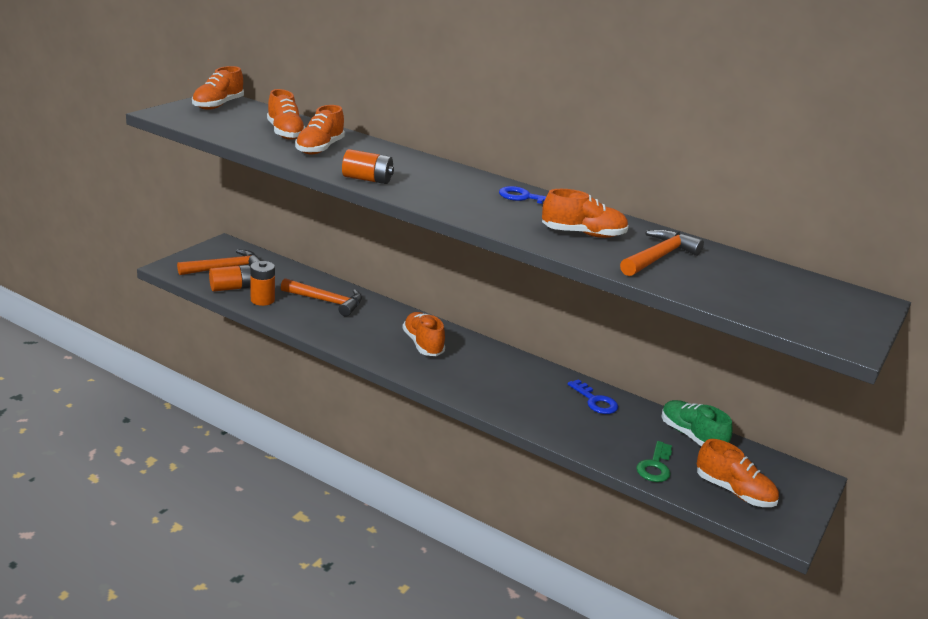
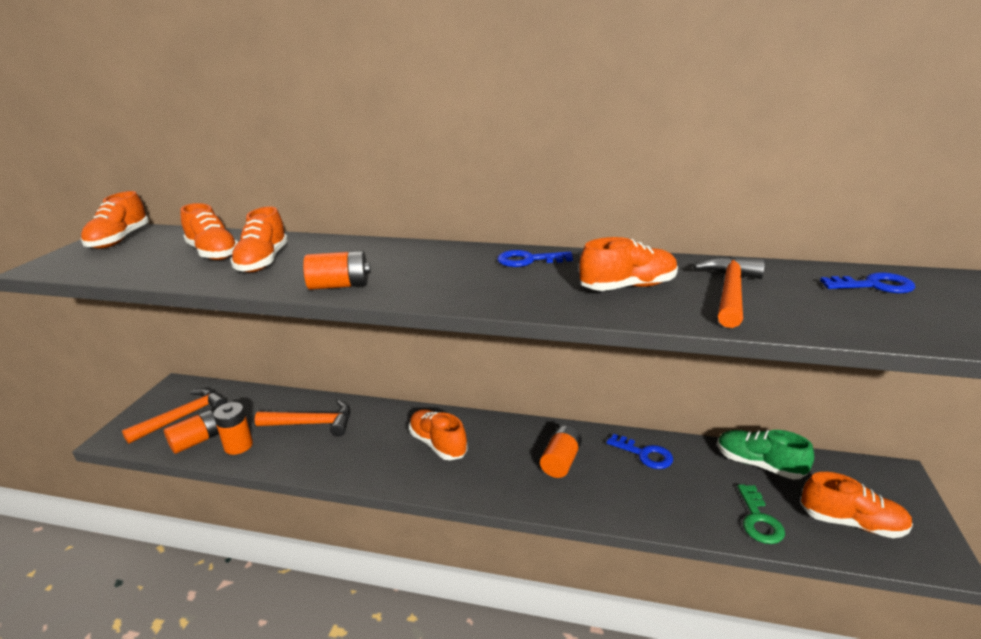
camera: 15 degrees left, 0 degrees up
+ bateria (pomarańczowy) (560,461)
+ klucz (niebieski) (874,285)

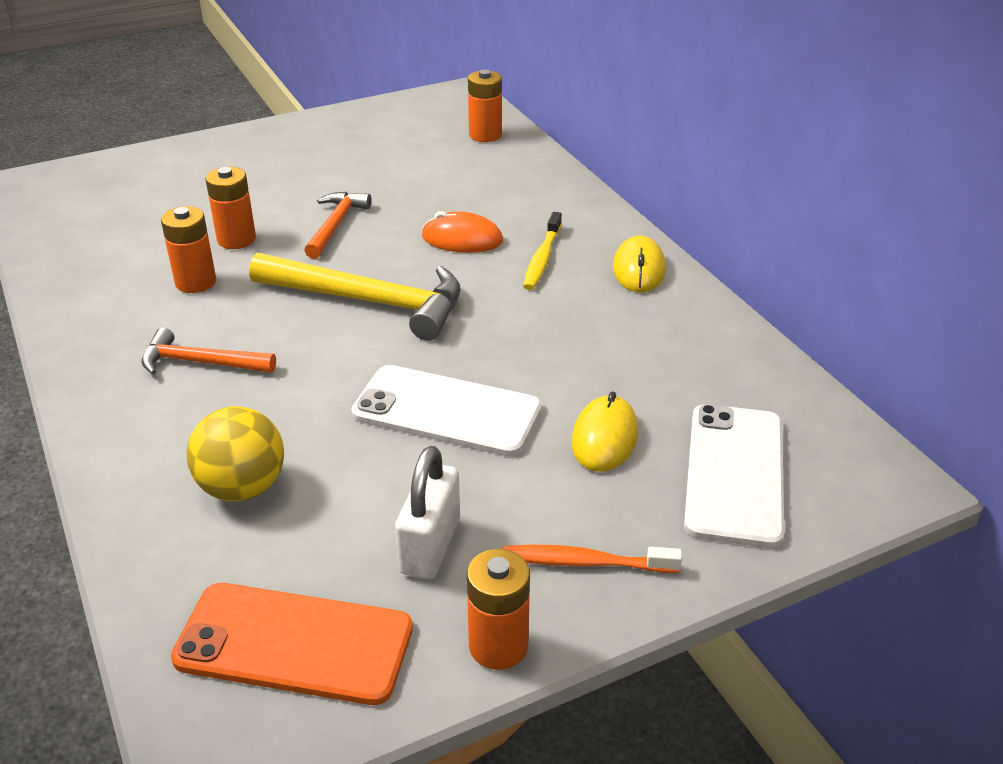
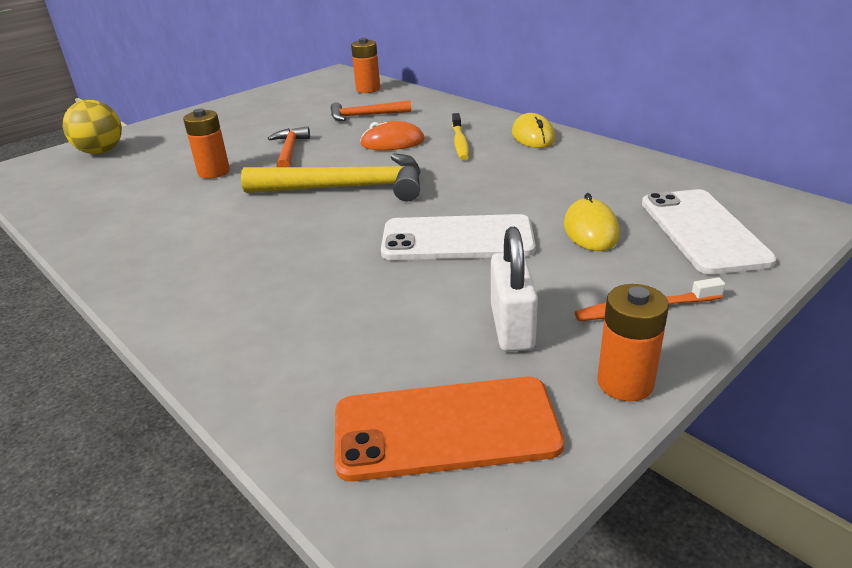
camera: 15 degrees left, 5 degrees down
~ młotek (pomarańczowy) (201,362) to (365,116)
- bateria (pomarańczowy) (196,282)
~ piłka (żółty) (242,488) to (101,152)

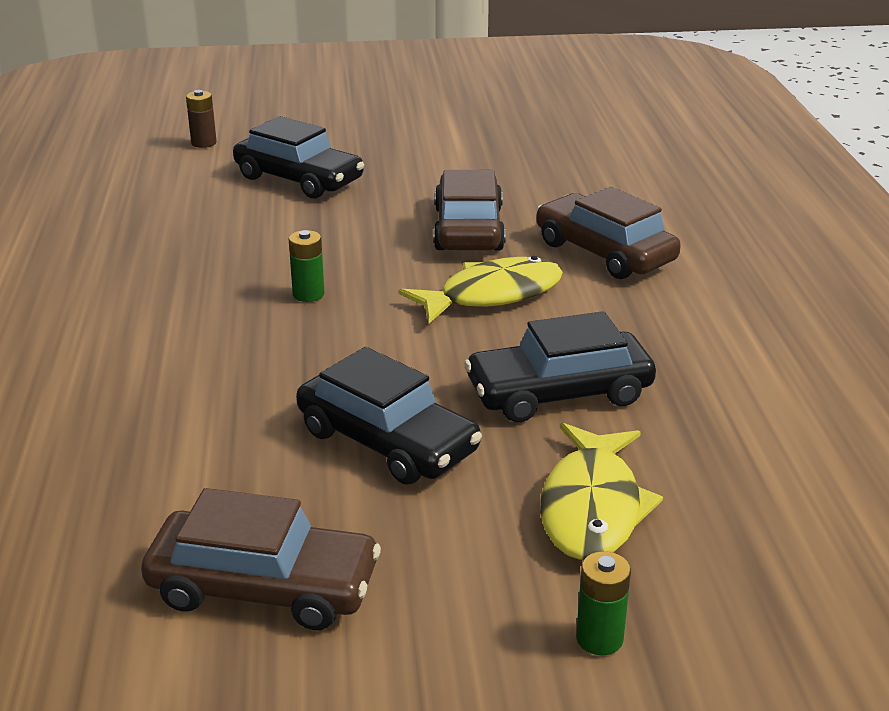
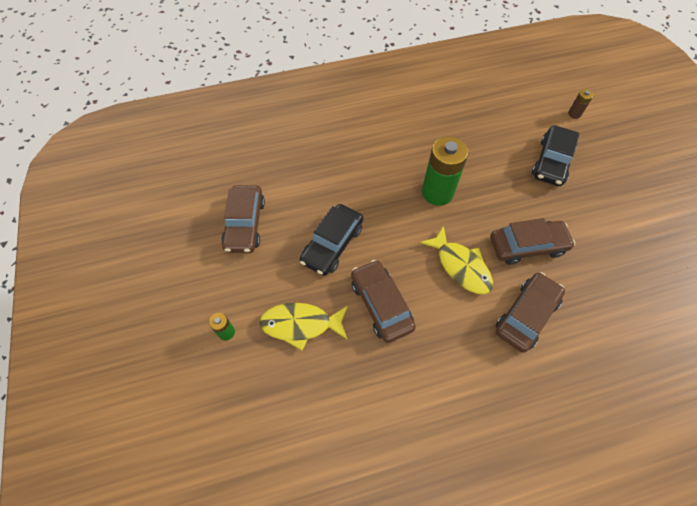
camera: 80 degrees right, 30 degrees up
~ bateria (zielony) (308,294) = (437,192) x2.22
~ samochód (czarny) (559,393) to samochód (brązowy) (381,304)

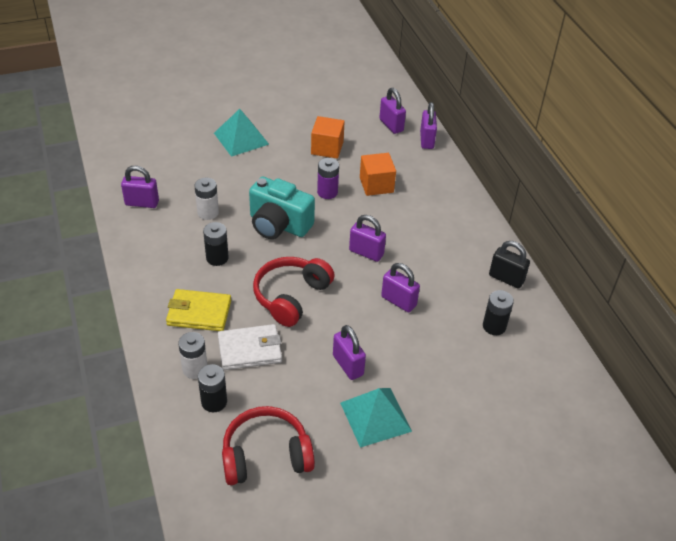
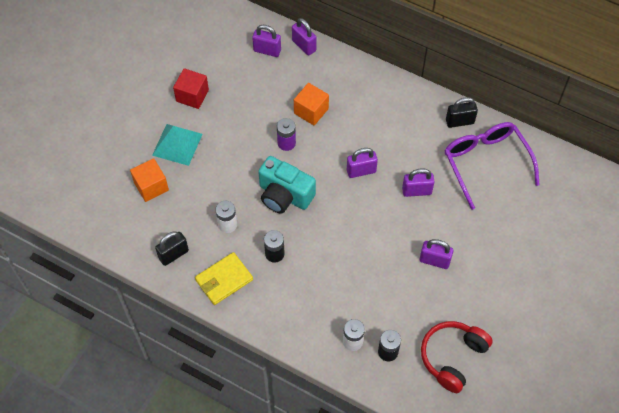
camera: 40 degrees left, 15 degrees up
~ kłódka (fioletowy) (142,203) to kłódka (czarny) (173,254)
~ portfel (żółty) (199,313) to (224,280)
- portfel (biały) (249,349)
~ aparat fotograficzny (turkusowy) (278,225) = (284,195) 45 degrees clockwise
- słuchawki (czerwony) (291,296)
~ sześcian (pomarańczowy) (327,148) to (151,186)
- piramida (turkusowy) (375,417)
~ bateria (czarny) (494,326) to okulary (fioletowy) (485,163)
+ sześcian (czerwony) (192,96)

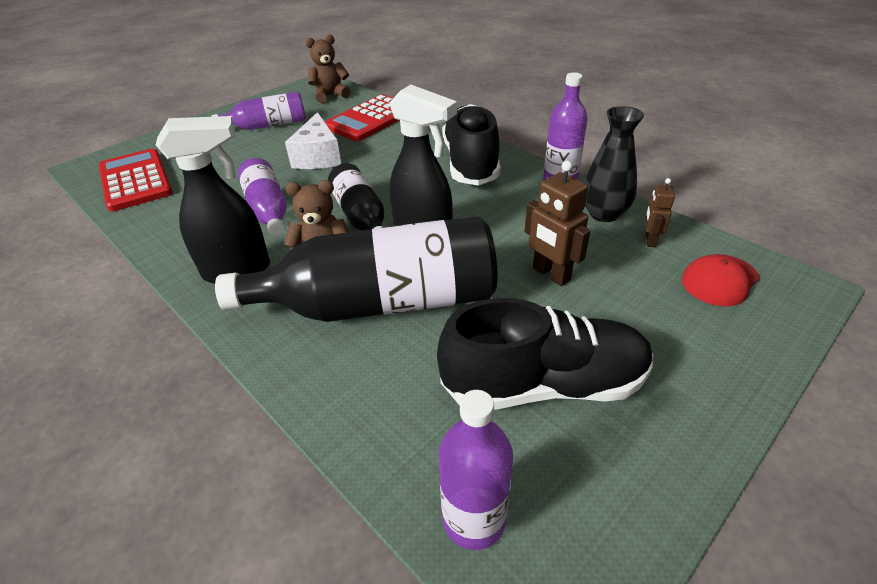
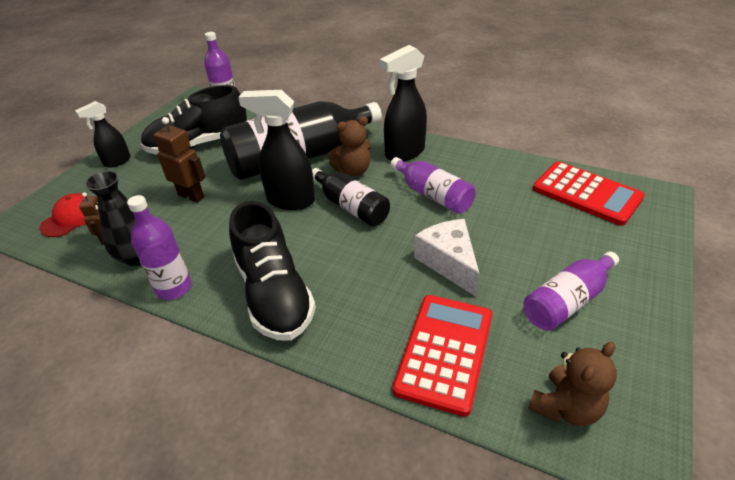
camera: 160 degrees right, 0 degrees up
+ spryskiwacz (czarny) (117,162)

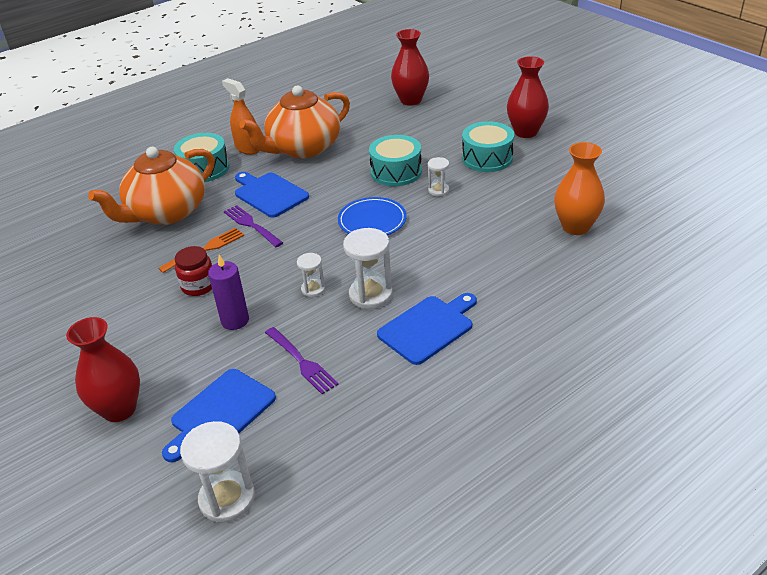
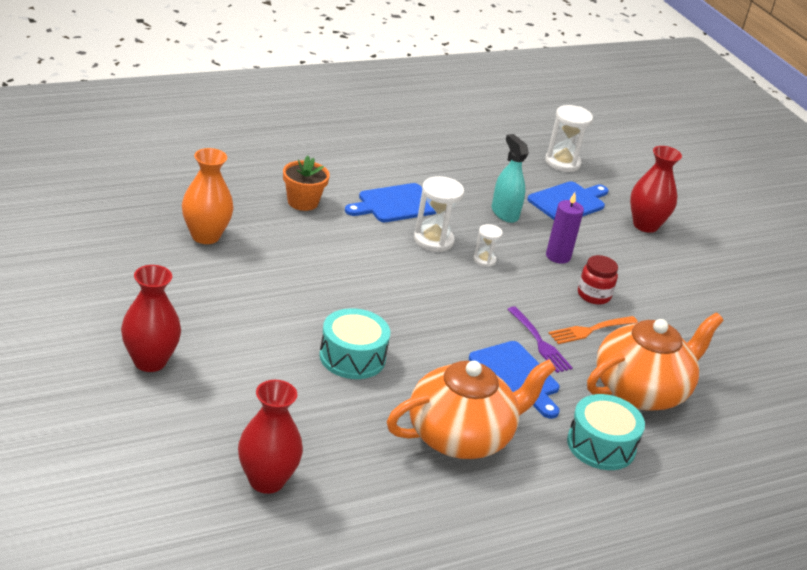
camera: 175 degrees left, 5 degrees down
- spryskiwacz (pomarańczowy) (248,148)
~ widelec (fioletowy) (301,361) to spryskiwacz (turkusowy) (504,213)
- talerz (niebieski) (372,221)
- klepsydra (biały) (438,190)
- bęben (turkusowy) (487,158)
+ doniczka (pomarańczowy) (302,202)

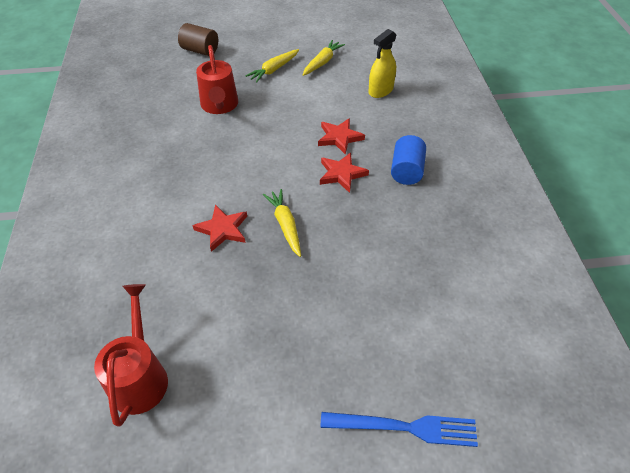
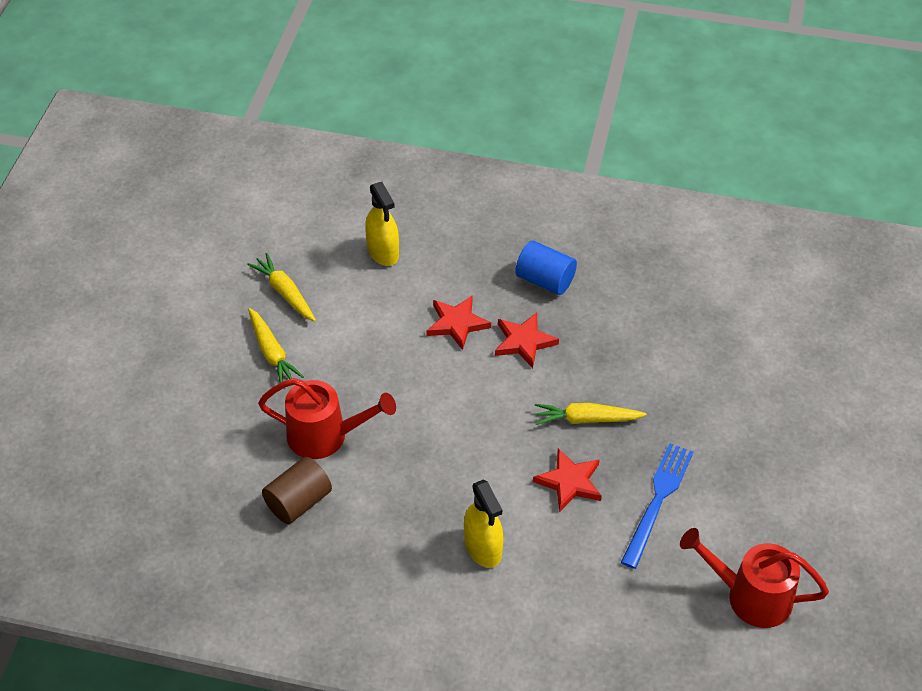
camera: 70 degrees left, 0 degrees up
~ walec (brązowy) (200,50) to (298,502)
~ widelec (niebieski) (405,427) to (658,500)
+ spryskiwacz (żółty) (483,548)

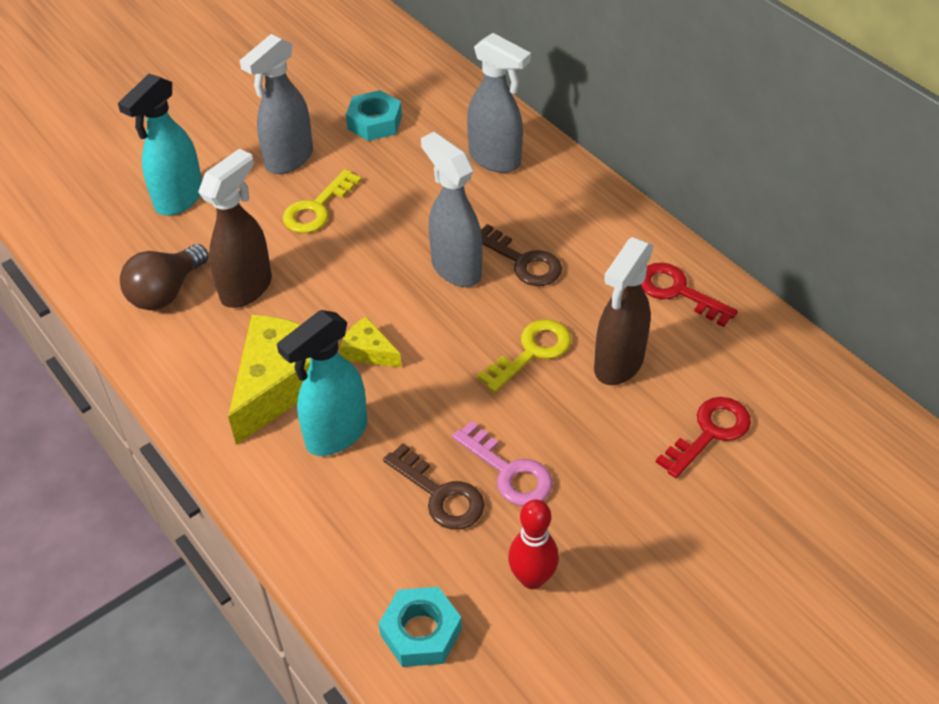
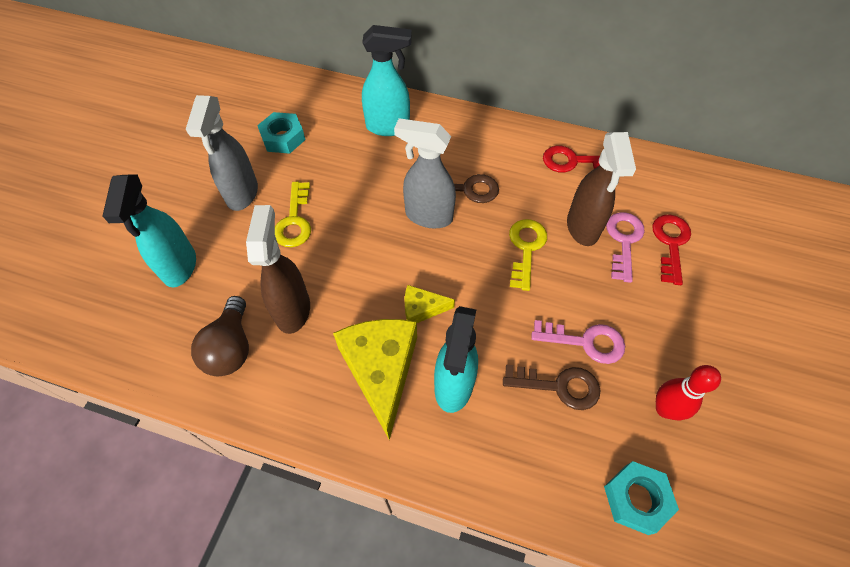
camera: 35 degrees left, 10 degrees up
~ spryskiwacz (szary) (495,160) to spryskiwacz (turkusowy) (388,127)
+ klucz (różowy) (623,241)

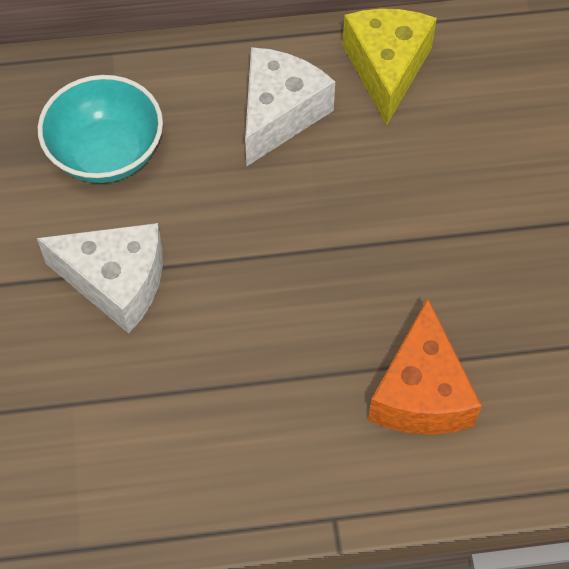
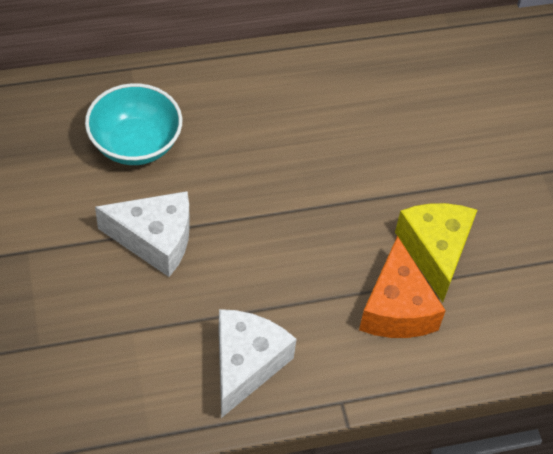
camera: 10 degrees left, 5 degrees down
~ ser (biały) (279,114) to (246,364)
~ ser (żółty) (386,69) to (435,252)

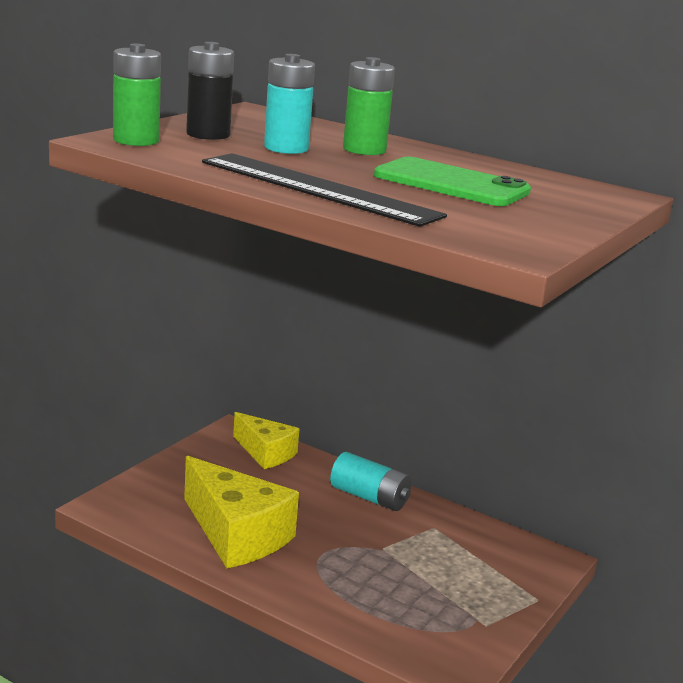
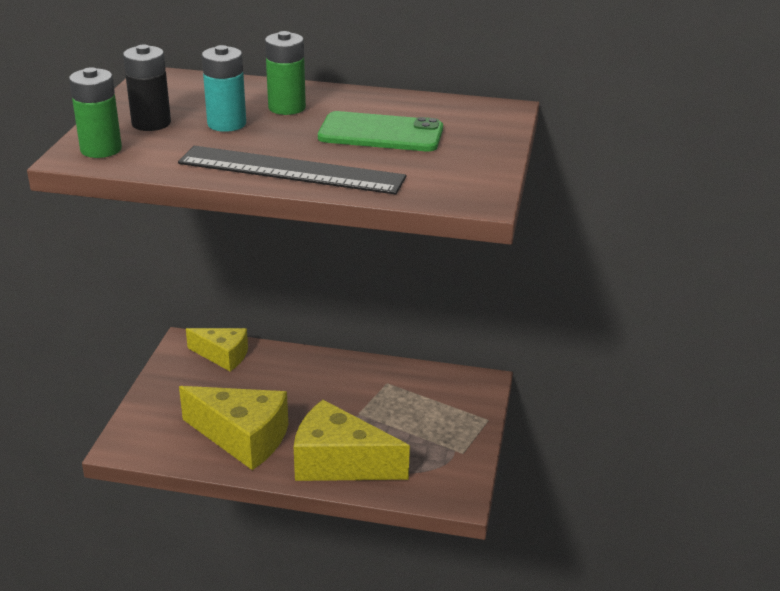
camera: 20 degrees left, 10 degrees up
- bateria (turkusowy) (369,497)
+ ser (żółty) (339,463)

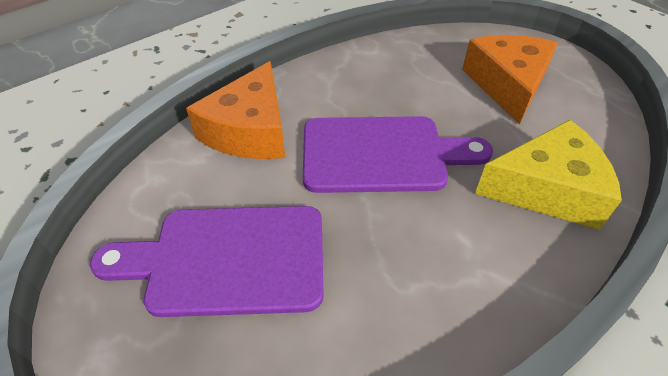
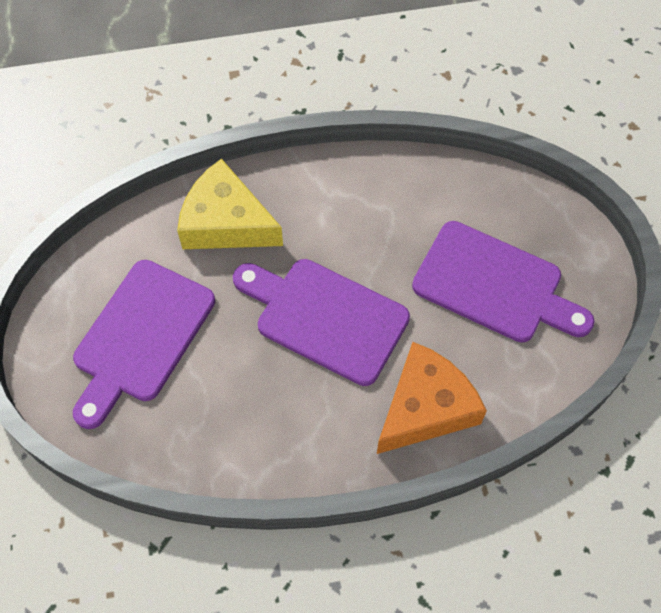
camera: 150 degrees left, 15 degrees up
~ ser (pomarańczowy) (507,84) to deska do krojenia (fioletowy) (140,337)

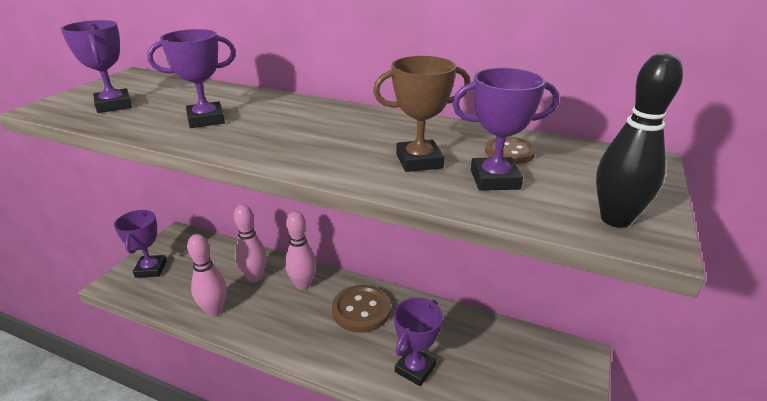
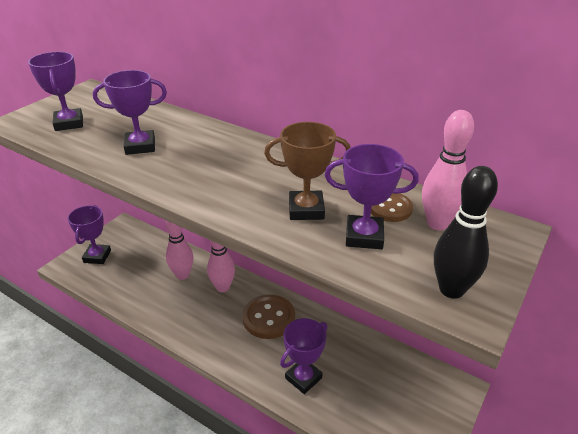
camera: 10 degrees right, 5 degrees up
~ kręgiel (różowy) (214,310) to (437,224)

